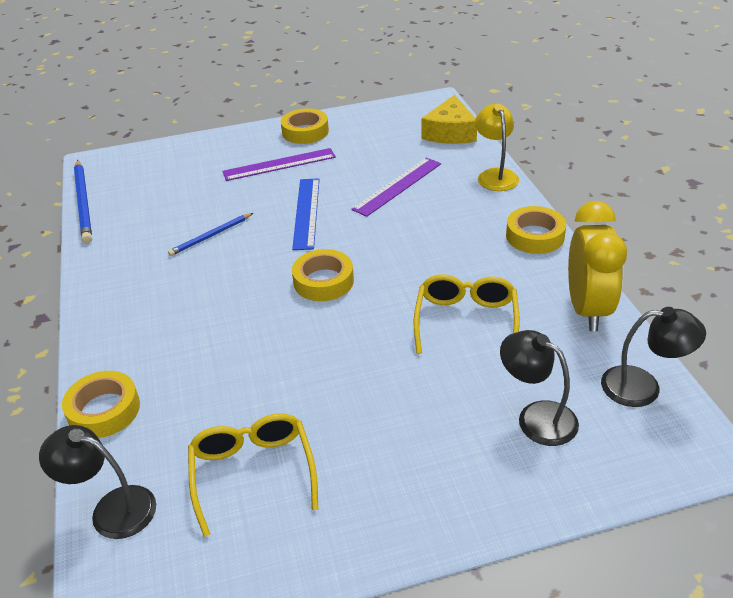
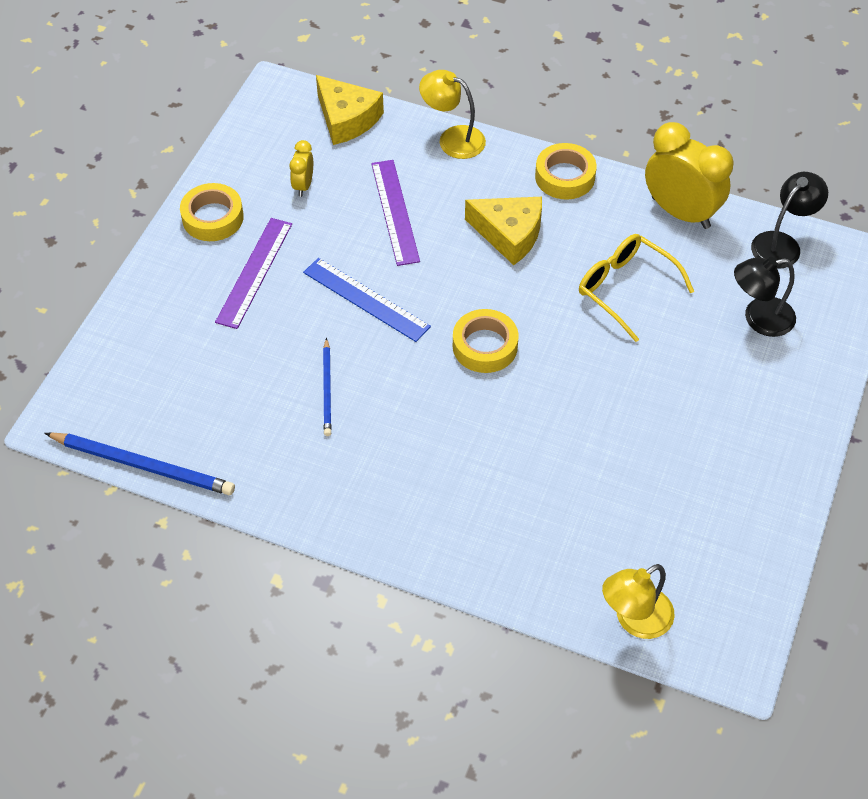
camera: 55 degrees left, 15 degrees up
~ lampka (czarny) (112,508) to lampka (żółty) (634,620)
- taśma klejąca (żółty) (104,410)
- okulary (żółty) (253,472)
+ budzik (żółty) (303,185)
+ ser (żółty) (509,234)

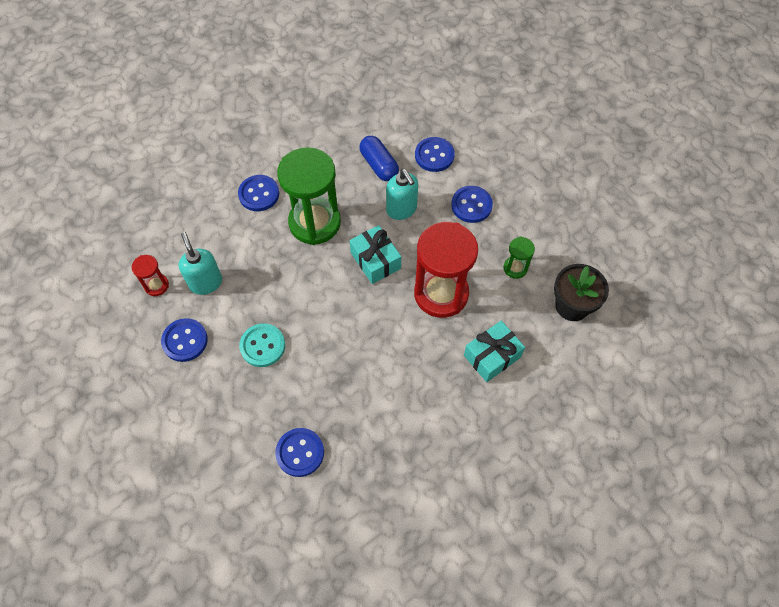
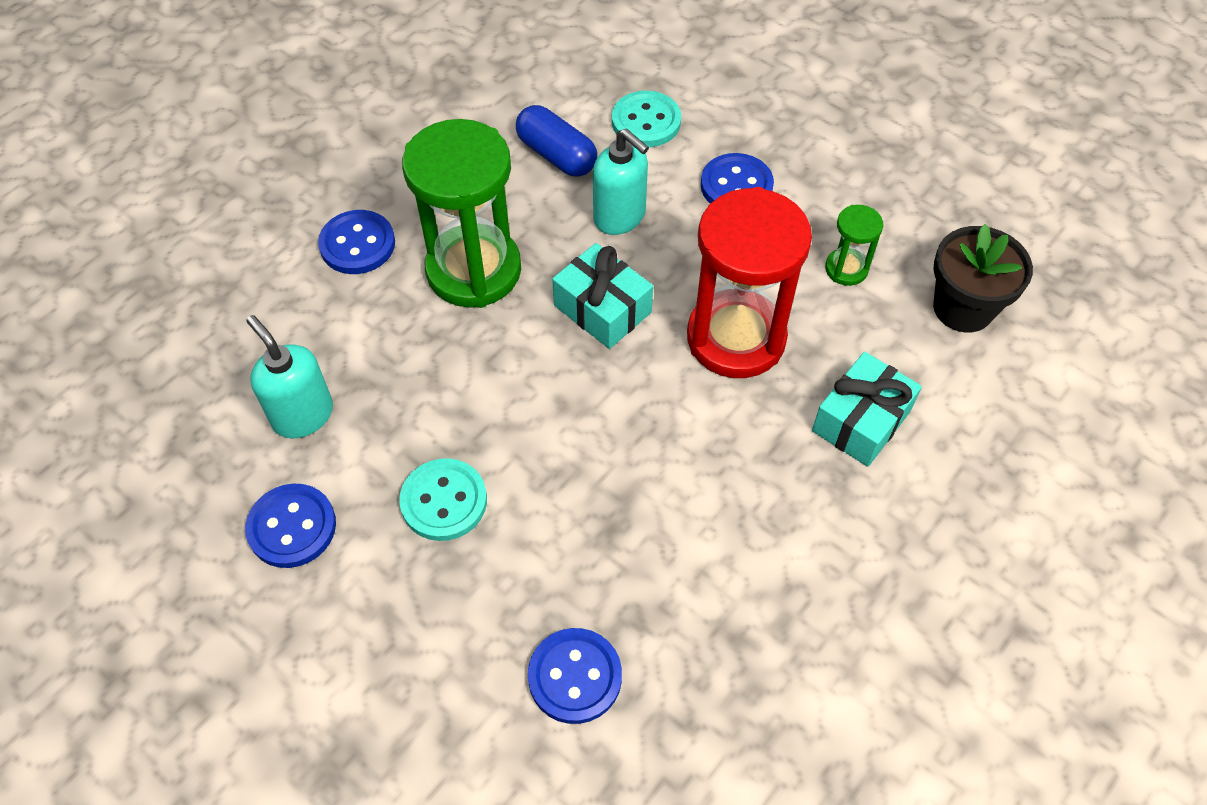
camera: 15 degrees left, 5 degrees down
- klepsydra (czerwony) (156,285)
~ guzik (niebieski) (434,155) to guzik (turkusowy) (646,121)

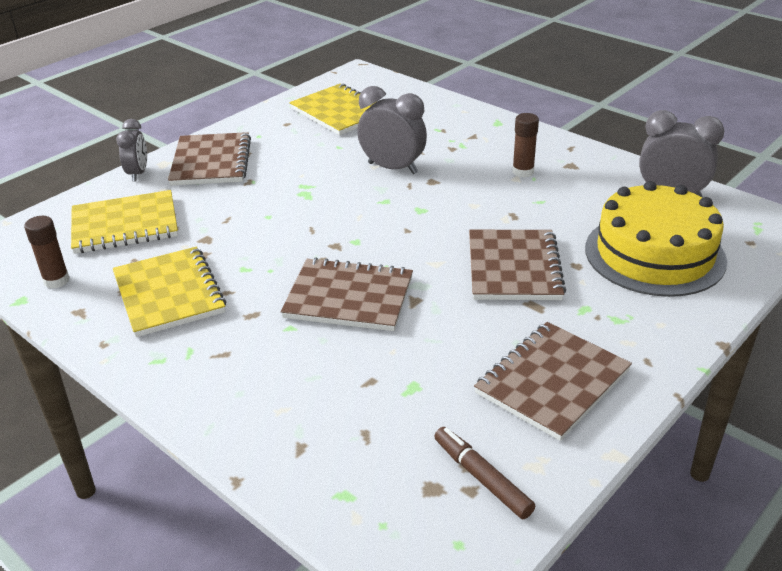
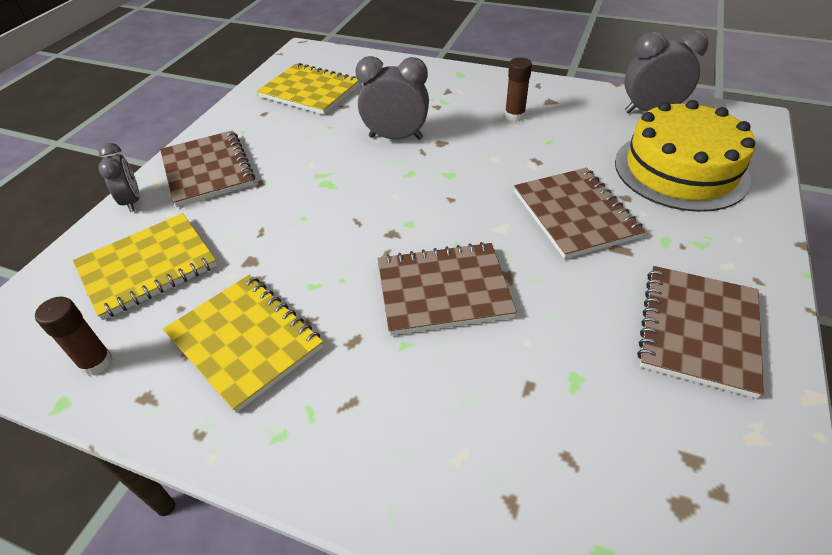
camera: 20 degrees left, 10 degrees up
- flamaster (brązowy) (481,478)

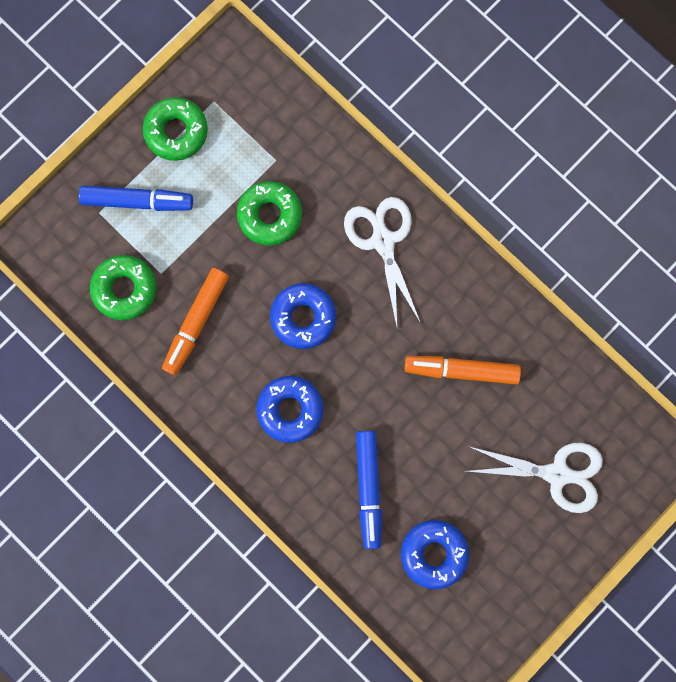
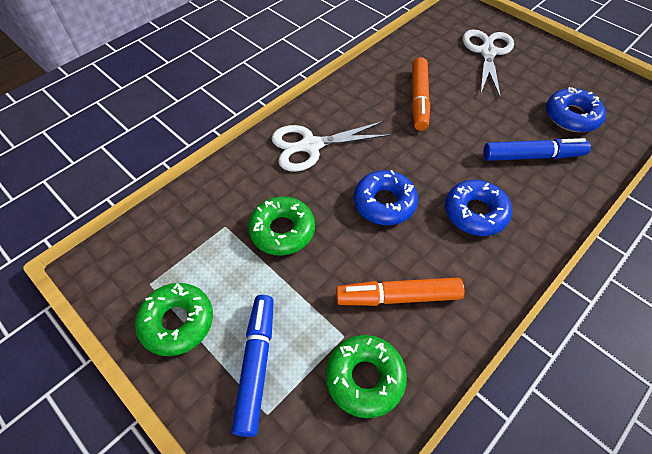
camera: 90 degrees left, 25 degrees down
~ flamaster (pomarańczowy) (196,322) = (398,297) 150 degrees clockwise

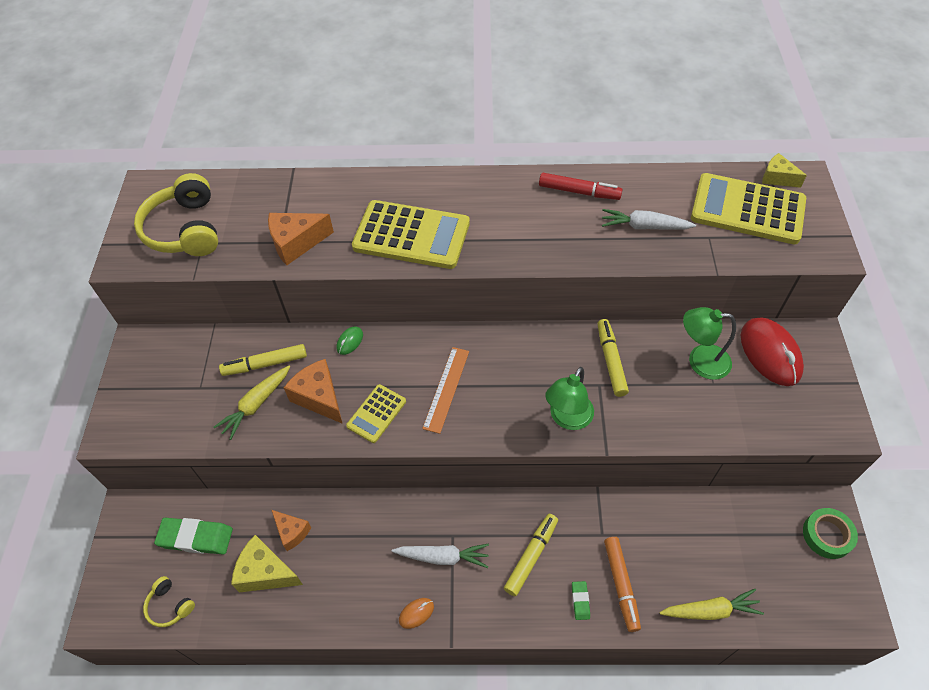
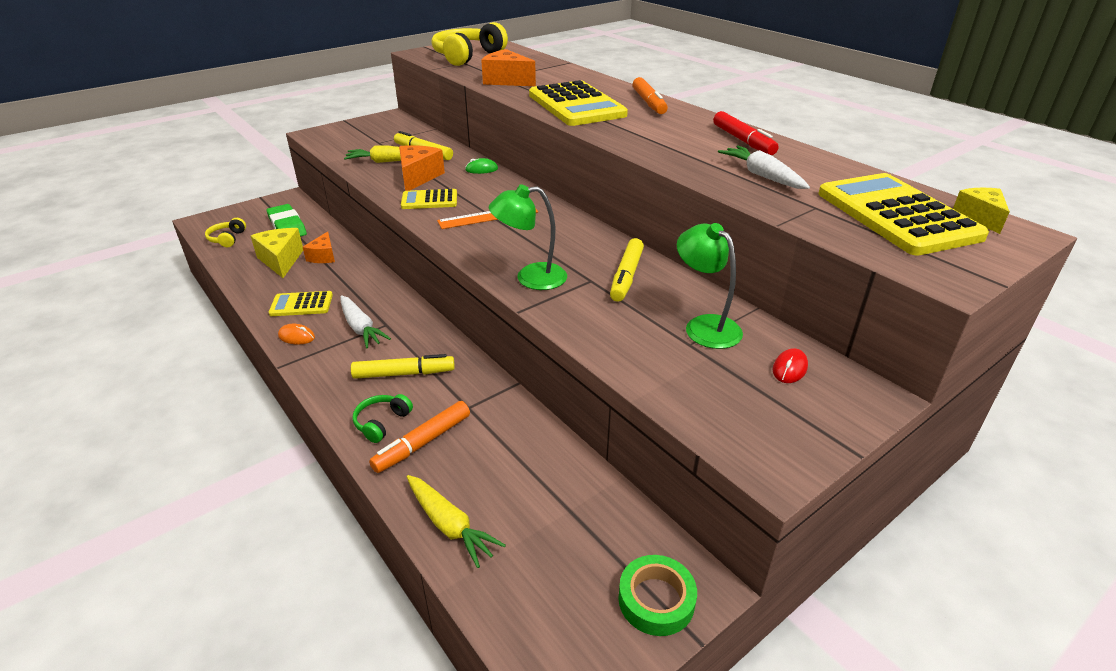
camera: 50 degrees right, 20 degrees down
~ gumka do mazania (zielony) (580,601) to słuchawki (zielony) (382,423)
~ flamaster (żółty) (610,361) = (626,276) 150 degrees clockwise
~ myszka (czerwony) (770,353) = (789,368) x0.44
+ kalkulator (żółty) (301,304)
+ flamaster (pomarańczowy) (649,103)

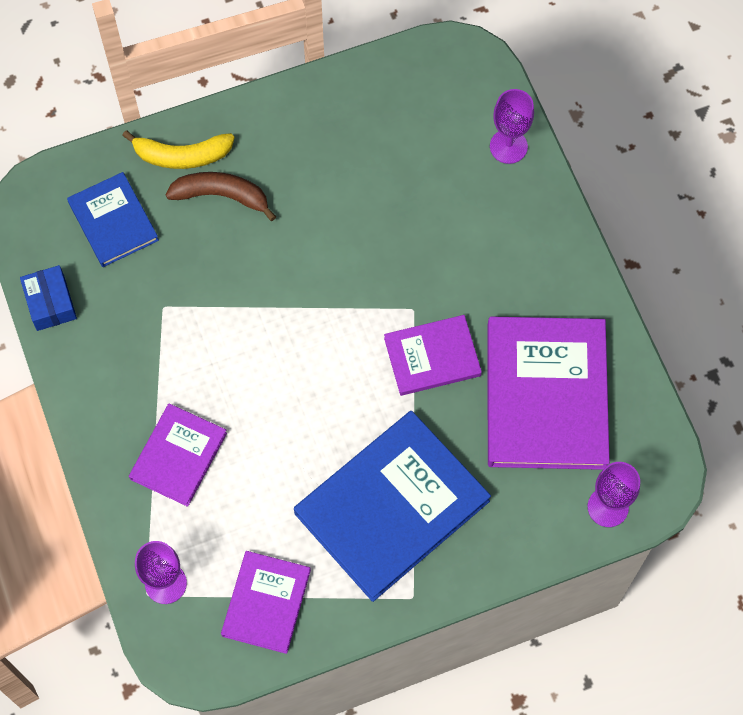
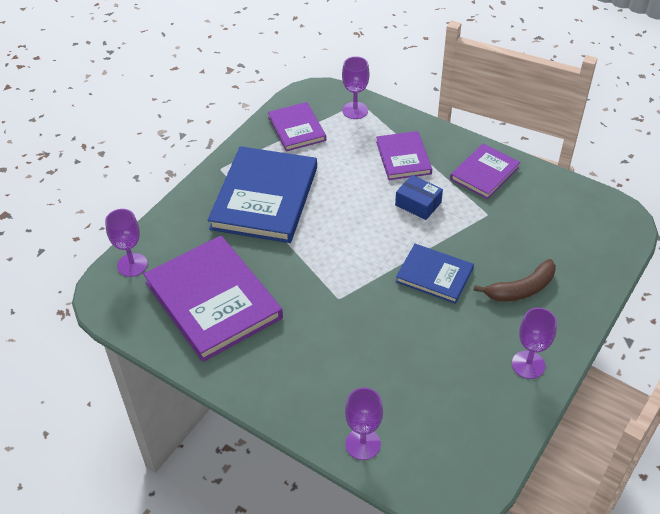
camera: 145 degrees right, 20 degrees down
~ pudełko (niebieski) (50,303) to (418,204)
~ książka (niebieski) (113,221) to (434,275)
- banan (żółty) (182,156)
~ książka (fioletowy) (432,357) to (484,173)
+ kielich (fioletowy) (528,364)

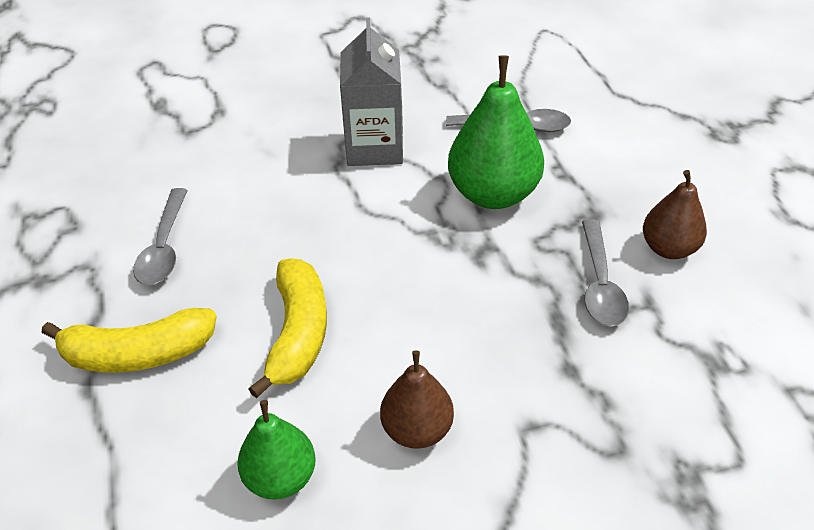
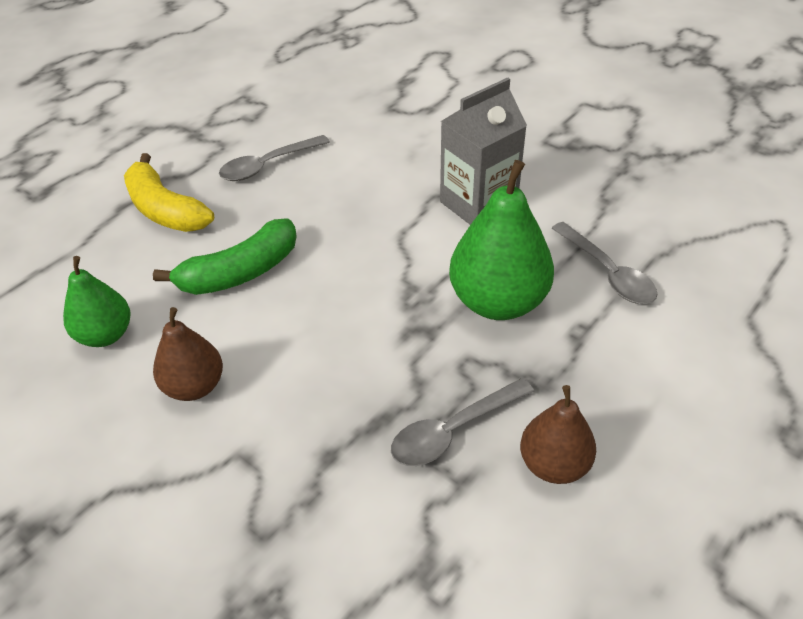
camera: 55 degrees right, 0 degrees up
~ banan (żółty) (298,333) to banan (zielony) (240,272)

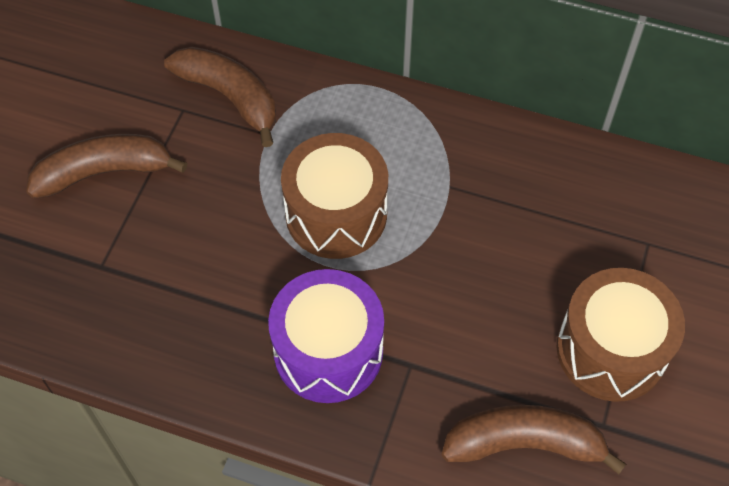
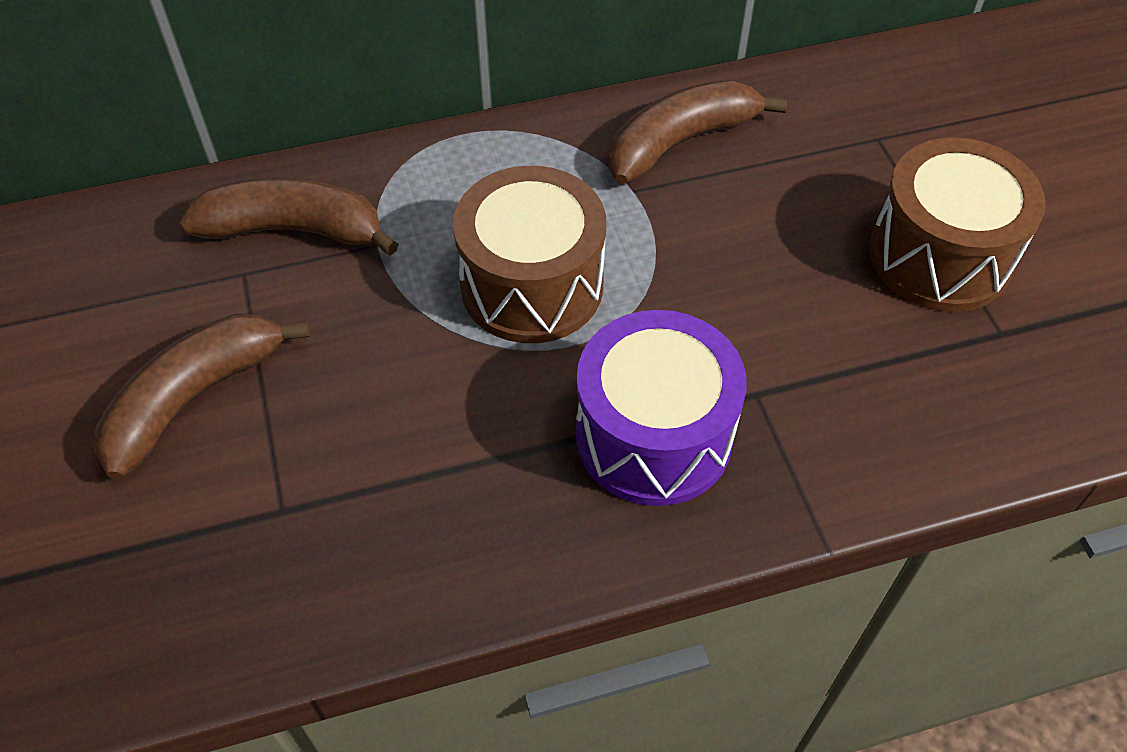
camera: 35 degrees left, 5 degrees down
~ banan (brązowy) (525,443) to (680,142)

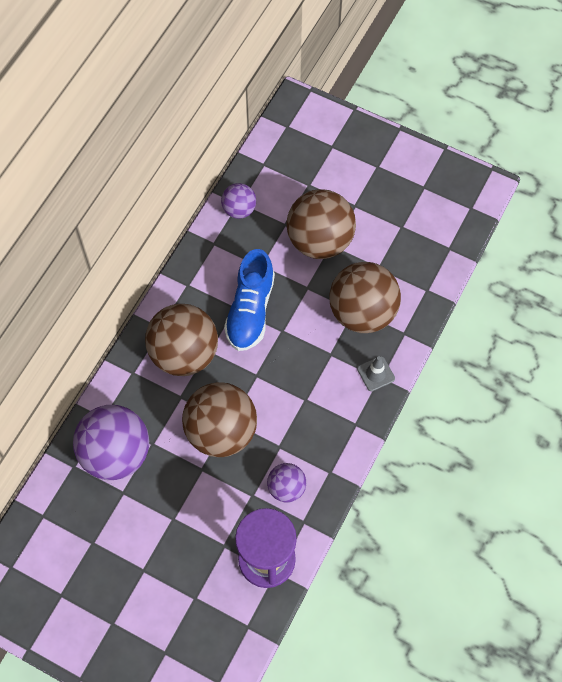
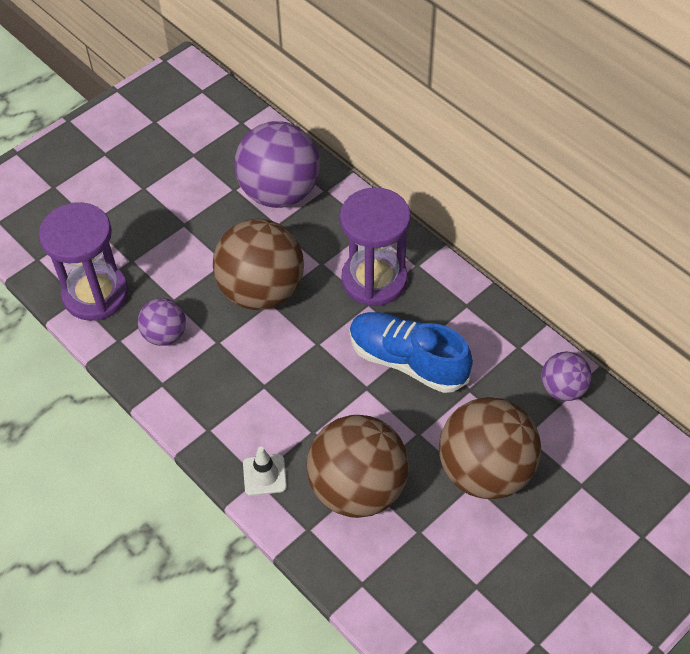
camera: 110 degrees right, 10 degrees down
~ piłka (brązowy) (184,354) to klepsydra (fioletowy) (374,279)
~ pachołek (szary) (376,373) to pachołek (biały) (264,475)

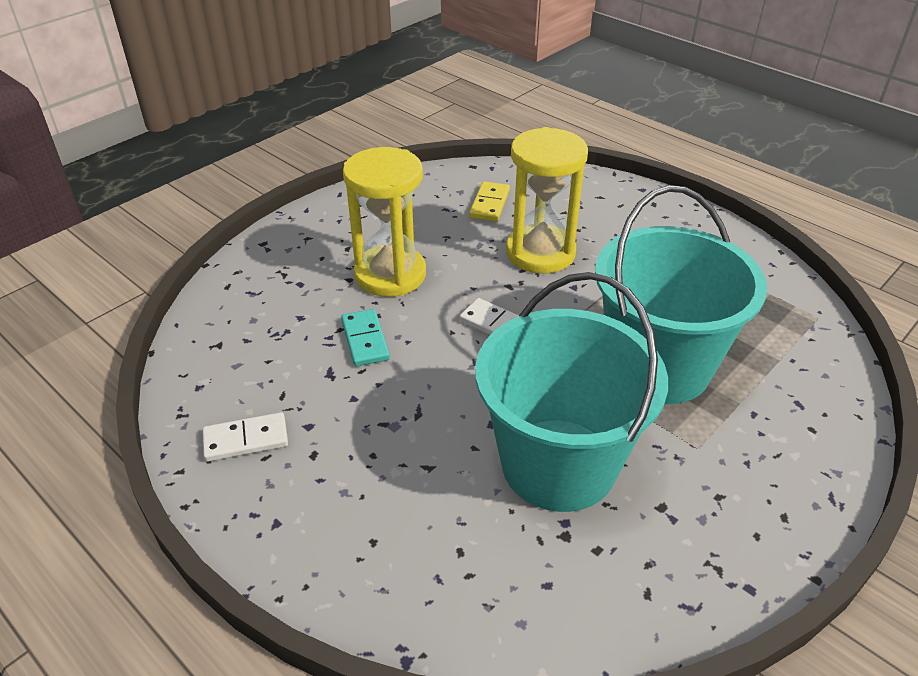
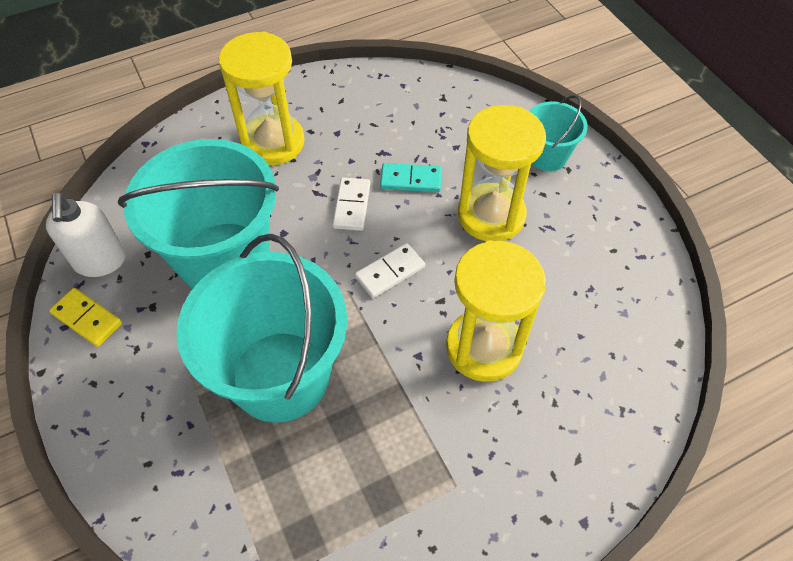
camera: 110 degrees right, 15 degrees up
~ kostka domina (biały) (246,439) to (352,206)
~ kostka domina (żółty) (489,204) to (87,318)
+ dozownik mydła (biały) (100,261)
+ klepsydra (żółty) (273,142)
+ wiadro (turkusowy) (547,156)

